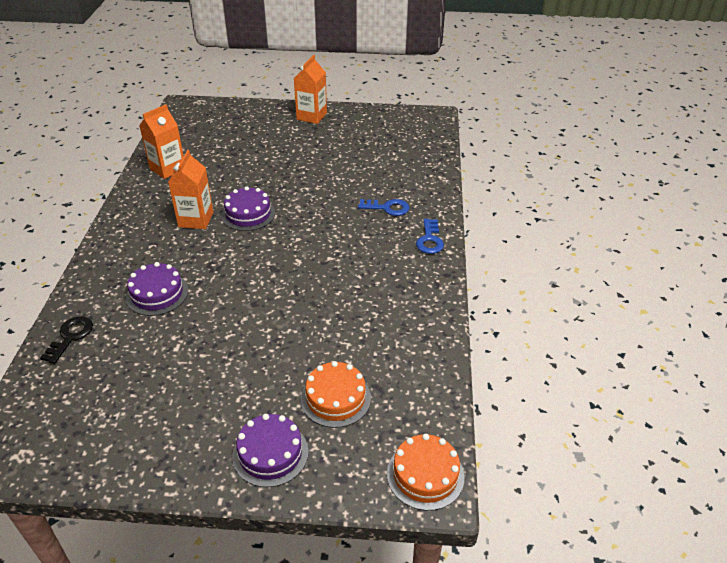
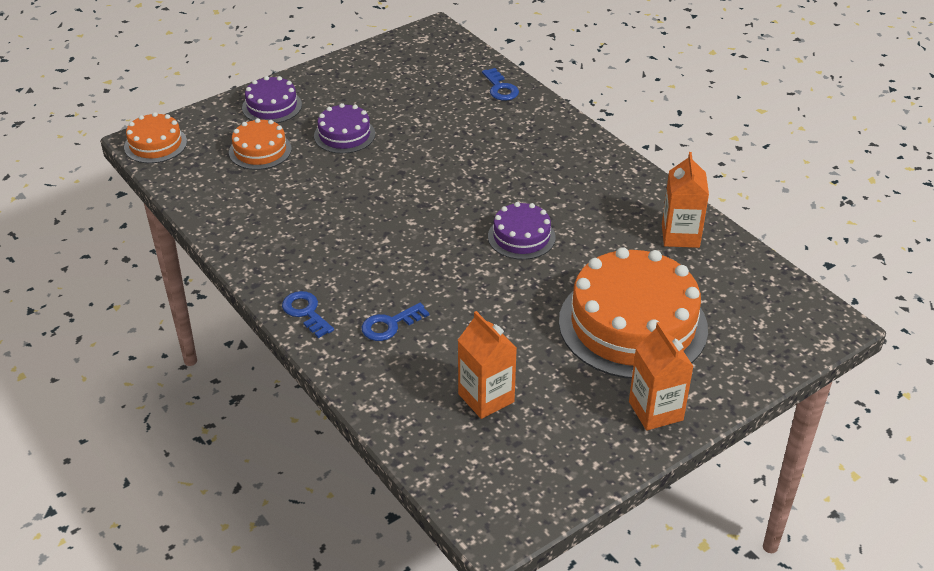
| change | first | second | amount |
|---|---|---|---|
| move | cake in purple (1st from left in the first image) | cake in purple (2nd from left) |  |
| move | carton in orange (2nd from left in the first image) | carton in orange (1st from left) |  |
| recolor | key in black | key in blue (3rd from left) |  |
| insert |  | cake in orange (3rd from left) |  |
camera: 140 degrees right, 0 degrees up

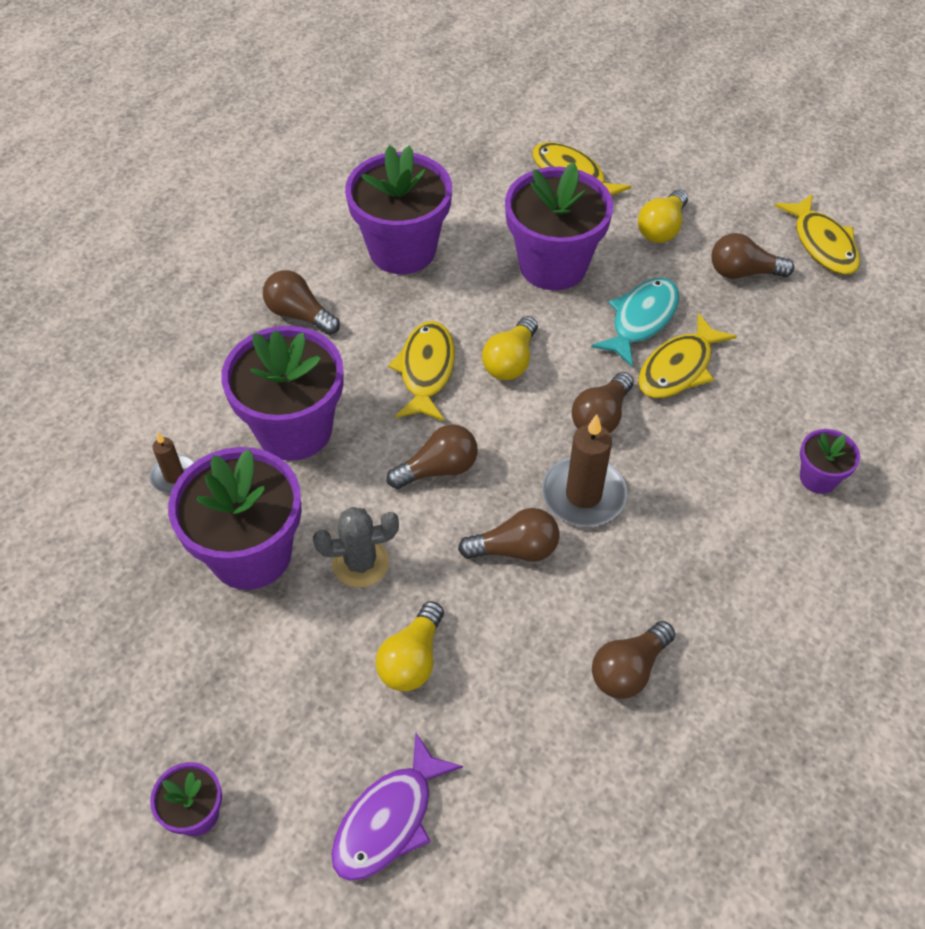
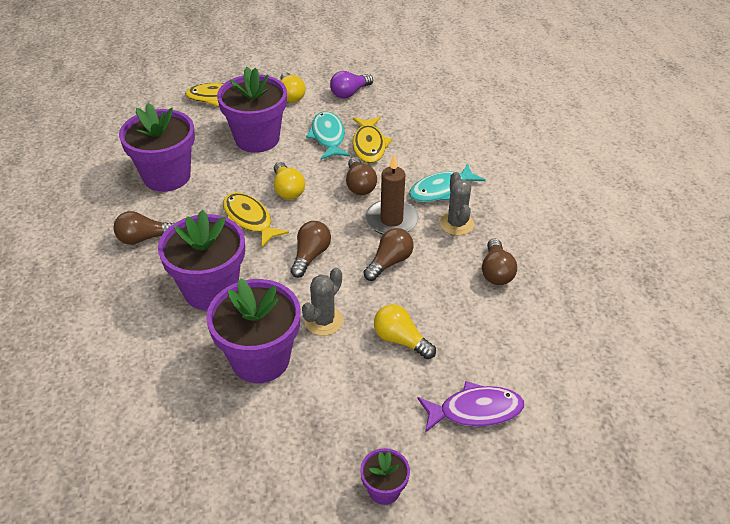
| change | first | second | amount |
|---|---|---|---|
| recolor | light bulb in brown (6th from left) | light bulb in purple |  |
| rotate | light bulb in yellow (1st from left in the first image) | light bulb in yellow (3rd from left) | 150 degrees clockwise |
| insert |  | fish in turquoise (2nd from left) |  |
| rotate | fish in purple |  | 90 degrees counterclockwise |
| insert |  | cactus in grey (2nd from left) |  |
| delete | candle in brown (1st from left) |  |  |
| delete | fish in yellow (4th from left) |  |  |
| delete | flower pot in purple (6th from left) |  |  |
camera: 45 degrees left, 10 degrees down

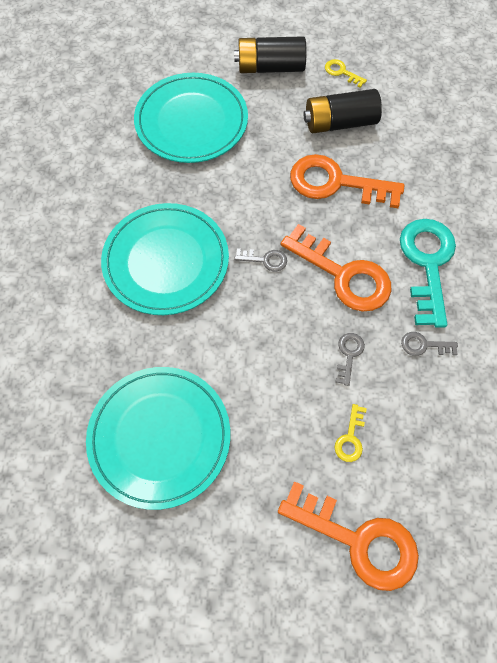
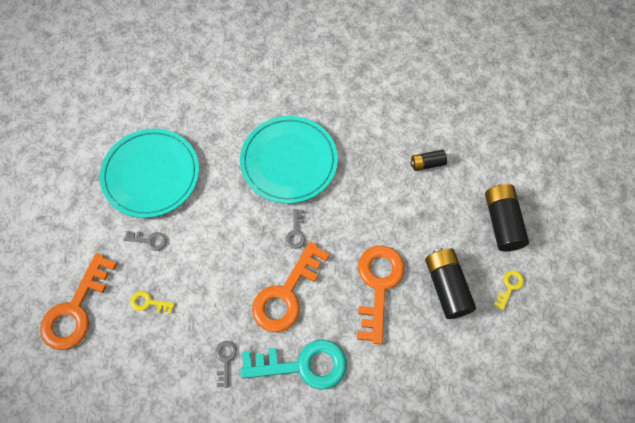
| change | first | second | amount |
|---|---|---|---|
| move | key in grey (2nd from left in the first image) | key in grey (1st from left) |  |
| replace | plate in turquoise (3rd from left) | battery in black (1st from left) |  |
camera: 85 degrees right, 0 degrees up

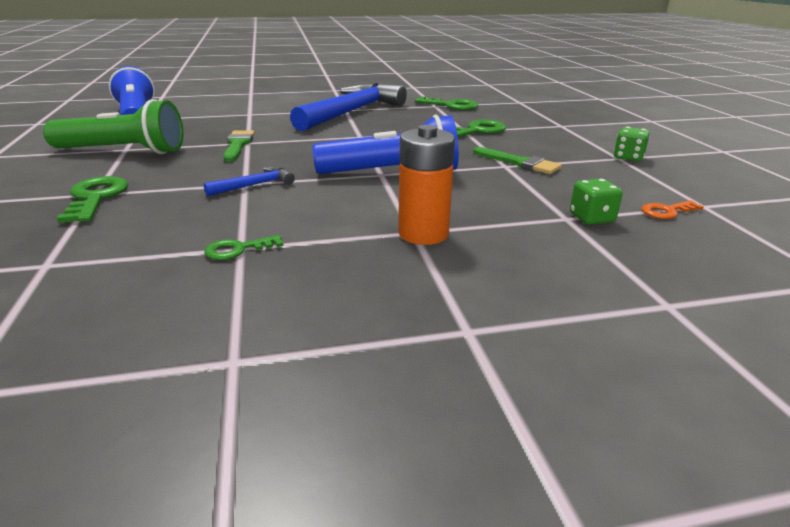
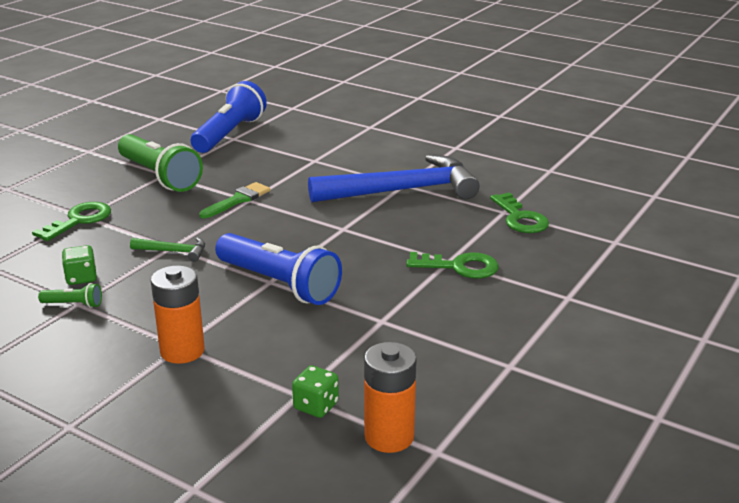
| change | first | second | amount |
|---|---|---|---|
| replace | key in green (2nd from left) | flashlight in green (1st from left) |  |
| move | dice in green (2nd from left in the first image) | dice in green (1st from left) |  |
| recolor | hammer in blue (1st from left) | hammer in green |  |
| replace | key in orange | battery in orange (2nd from left) |  |
| delete | brush in green (2nd from left) |  |  |
camera: 45 degrees right, 0 degrees up

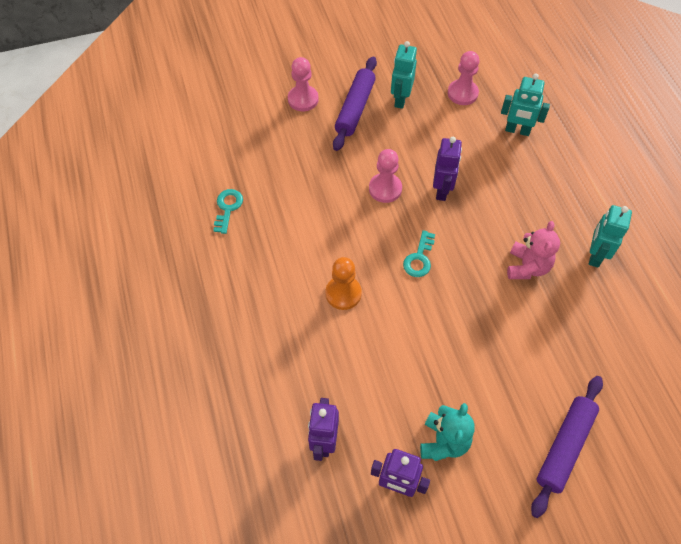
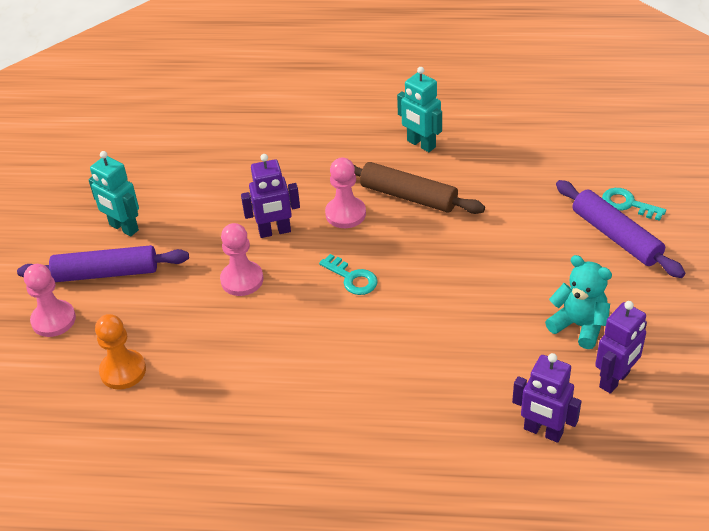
| change | first | second | amount |
|---|---|---|---|
| rotate | rolling pin in purple (1st from left) |  | 45 degrees counterclockwise |
| move | pawn in orange |  |  |
| rotate | robot in purple (3rd from left in the first image) | robot in purple (1st from left) | 135 degrees clockwise |
| move | pawn in pink (3rd from left) |  |  |
| replace | teddy bear in pink | rolling pin in brown |  |
| move | key in turquoise (1st from left in the first image) | key in turquoise (2nd from left) |  |
| delete | robot in turquoise (2nd from left) |  |  |
camera: 65 degrees left, 15 degrees down

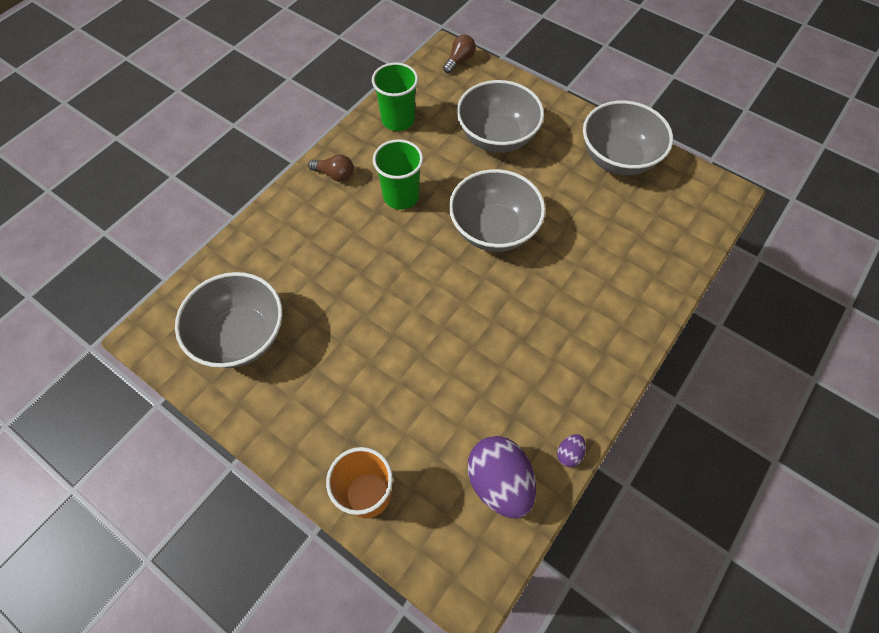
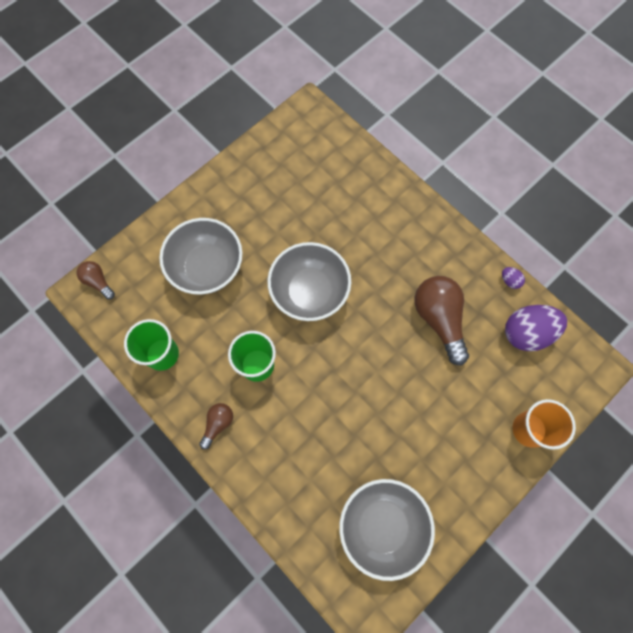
| change | first | second | amount |
|---|---|---|---|
| insert |  | light bulb in brown (3rd from left) |  |
| delete | bowl in grey (4th from left) |  |  |
camera: 80 degrees left, 10 degrees up

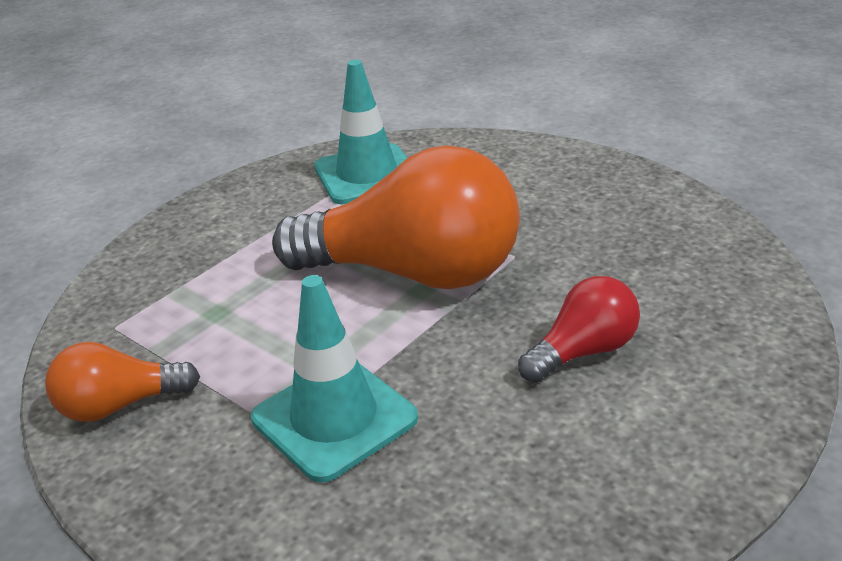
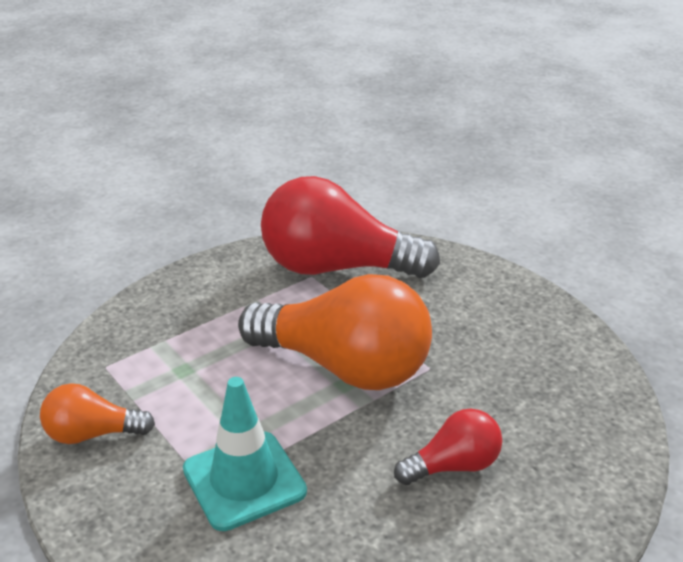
| change | first | second | amount |
|---|---|---|---|
| replace | traffic cone in turquoise (2nd from left) | light bulb in red (1st from left) |  |
camera: 10 degrees right, 0 degrees up

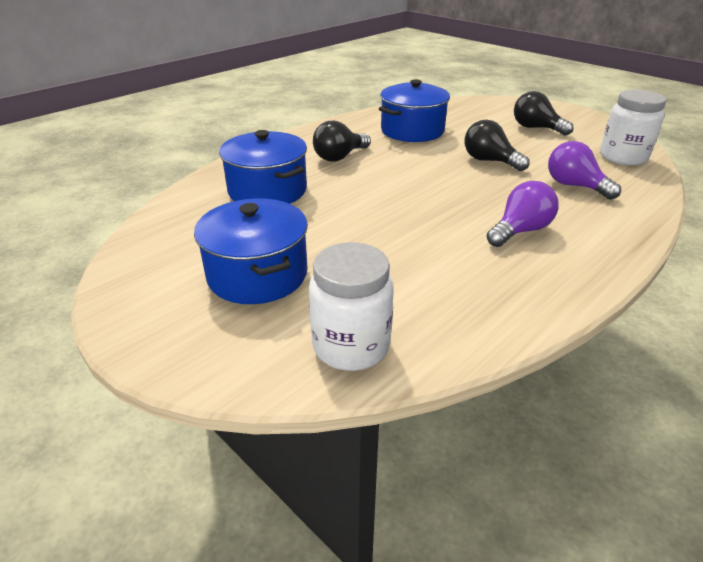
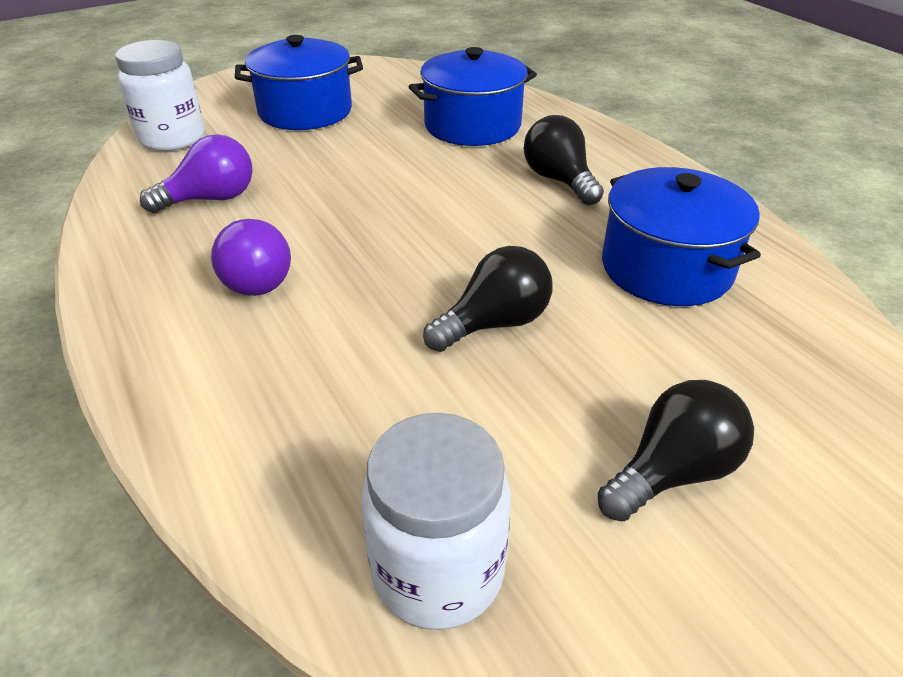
| change | first | second | amount |
|---|---|---|---|
| move | light bulb in purple (2nd from left in the first image) | light bulb in purple (1st from left) |  |
camera: 105 degrees right, 5 degrees up

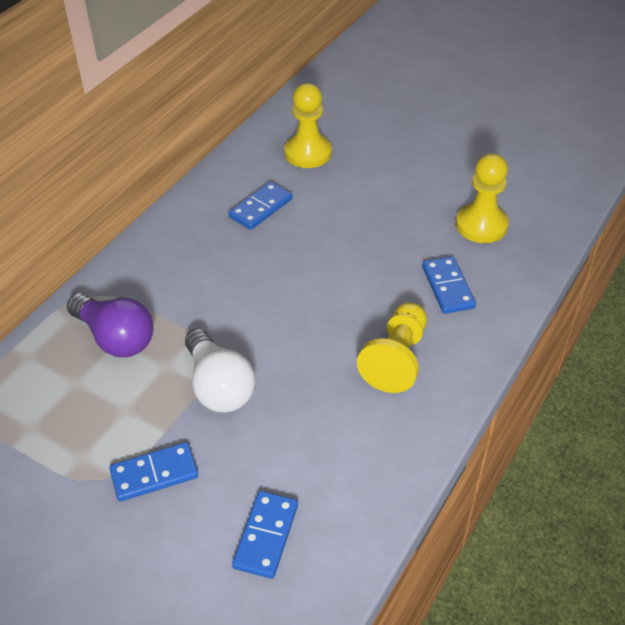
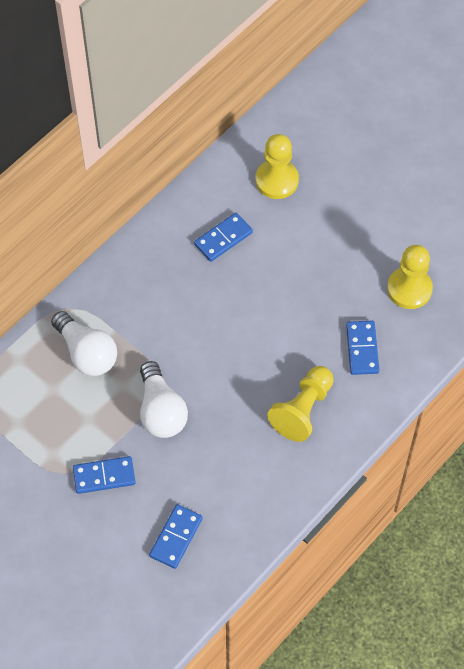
| change | first | second | amount |
|---|---|---|---|
| recolor | light bulb in purple | light bulb in white (1st from left) |  |
camera: 10 degrees right, 15 degrees up

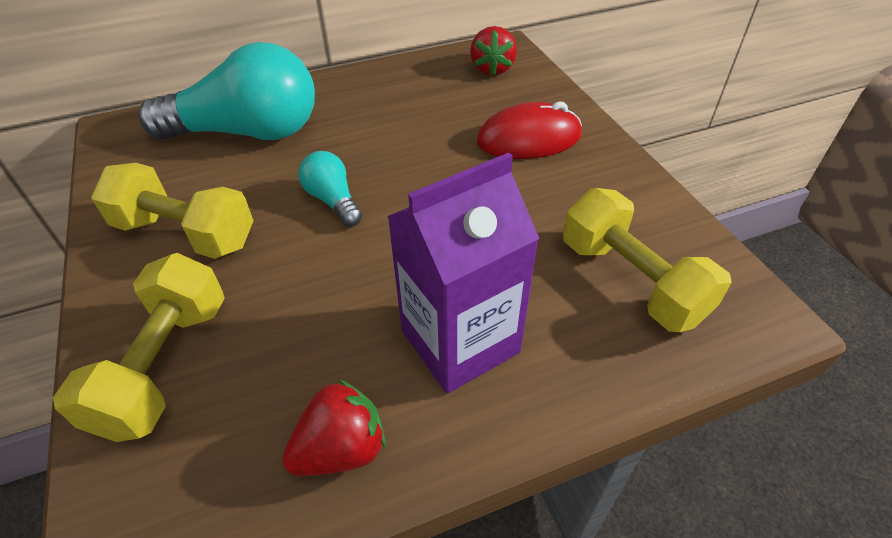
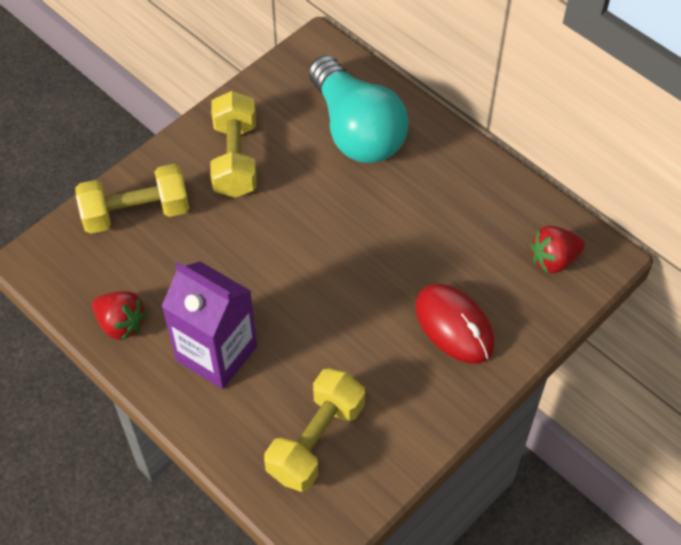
| change | first | second | amount |
|---|---|---|---|
| delete | light bulb in turquoise (2nd from left) |  |  |
camera: 65 degrees right, 10 degrees up

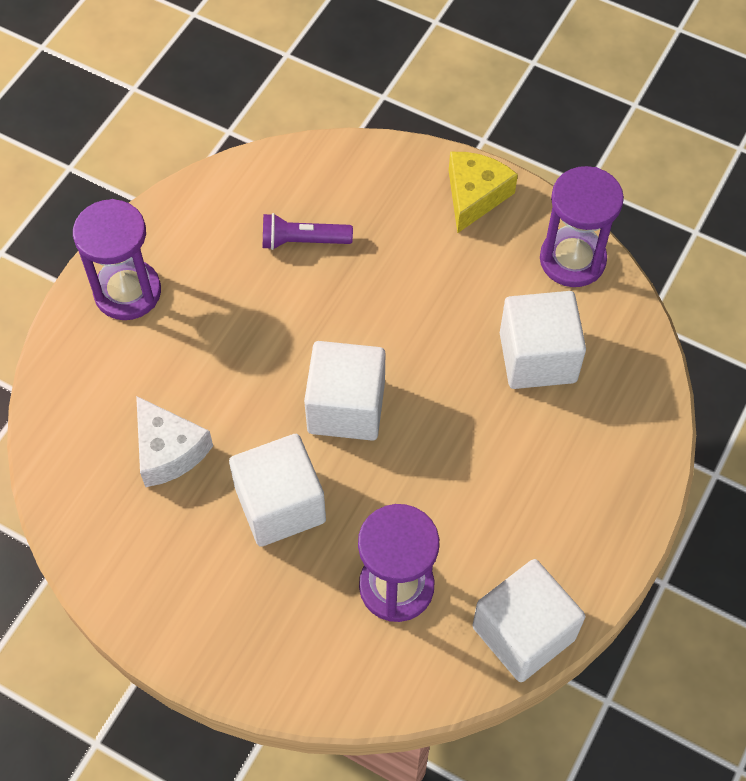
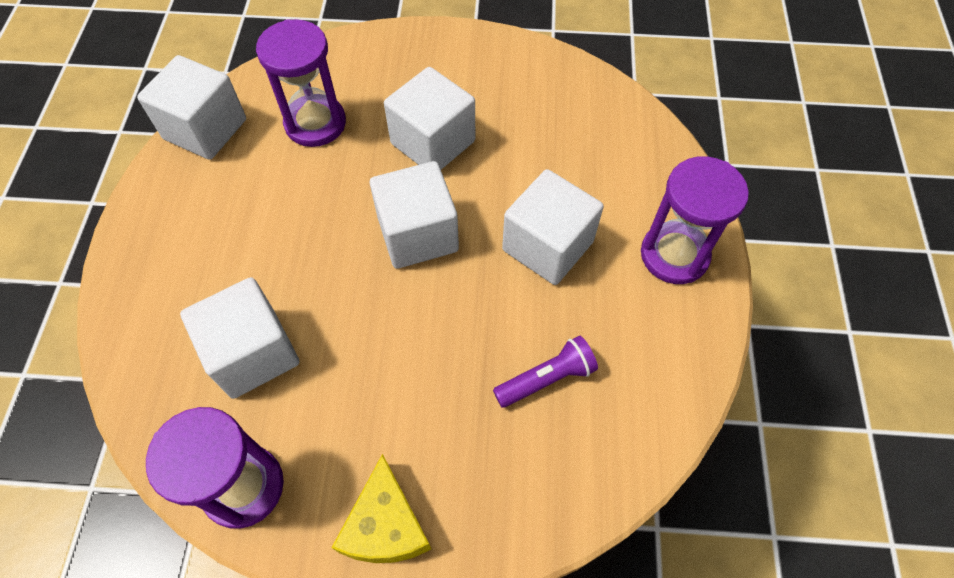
| change | first | second | amount |
|---|---|---|---|
| insert |  | cube in white (5th from left) |  |
| delete | cheese in white |  |  |
camera: 155 degrees right, 0 degrees up

